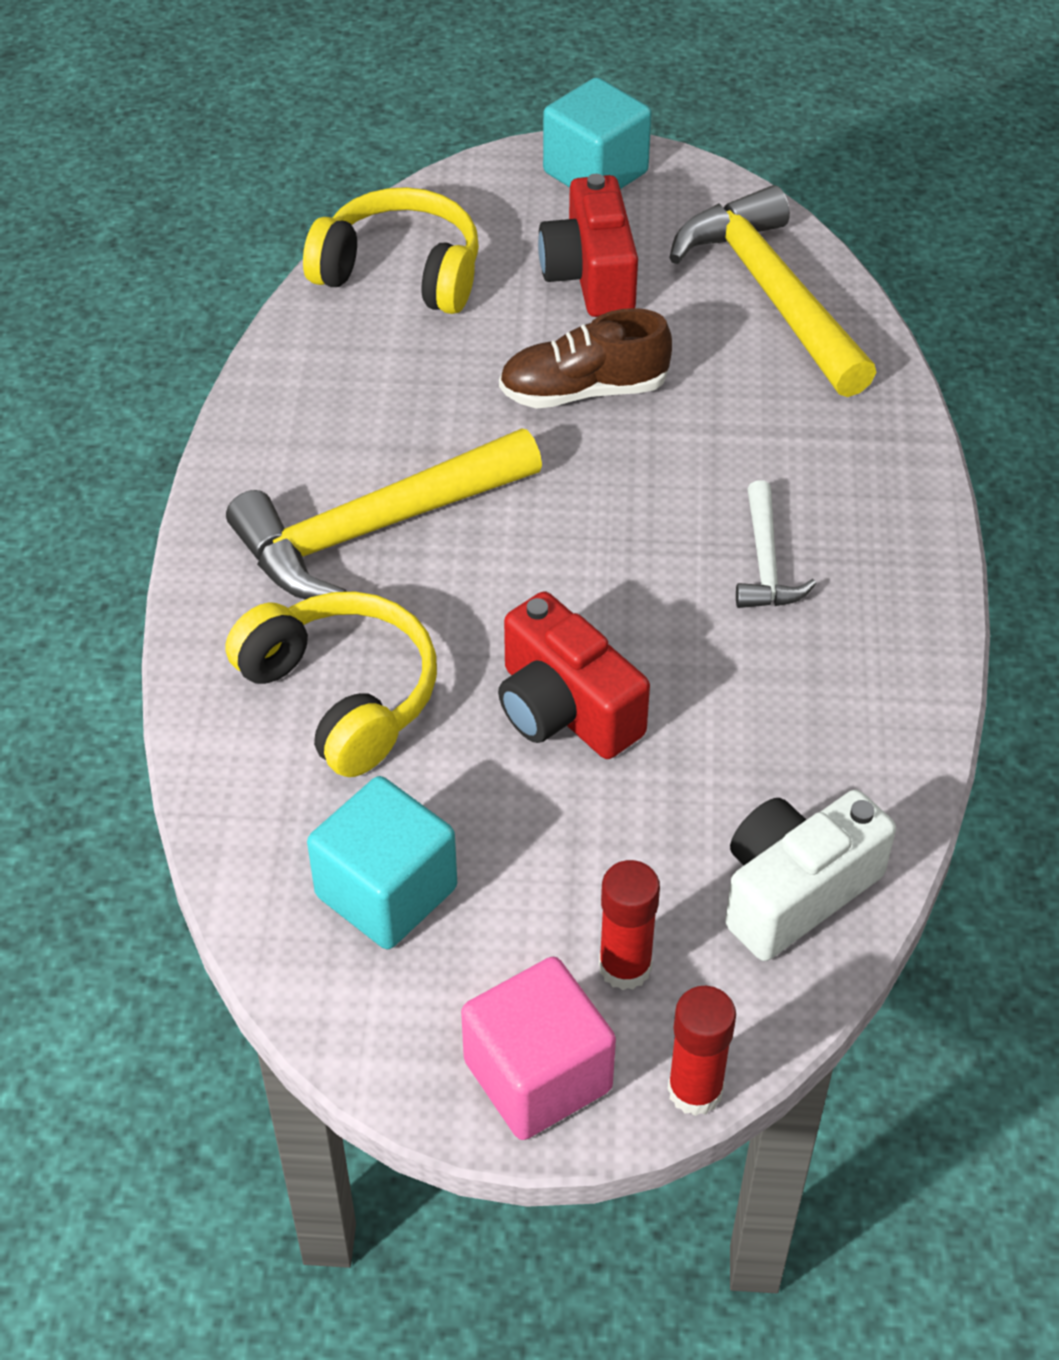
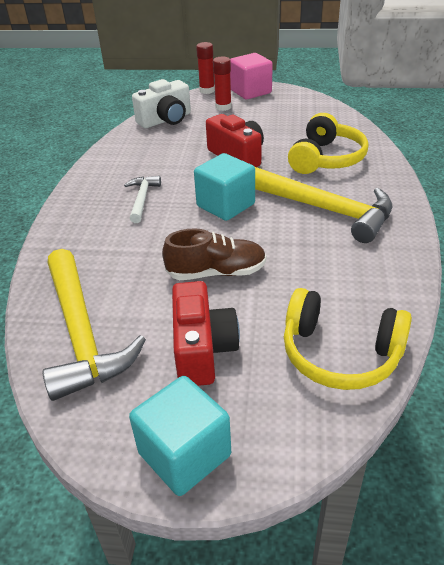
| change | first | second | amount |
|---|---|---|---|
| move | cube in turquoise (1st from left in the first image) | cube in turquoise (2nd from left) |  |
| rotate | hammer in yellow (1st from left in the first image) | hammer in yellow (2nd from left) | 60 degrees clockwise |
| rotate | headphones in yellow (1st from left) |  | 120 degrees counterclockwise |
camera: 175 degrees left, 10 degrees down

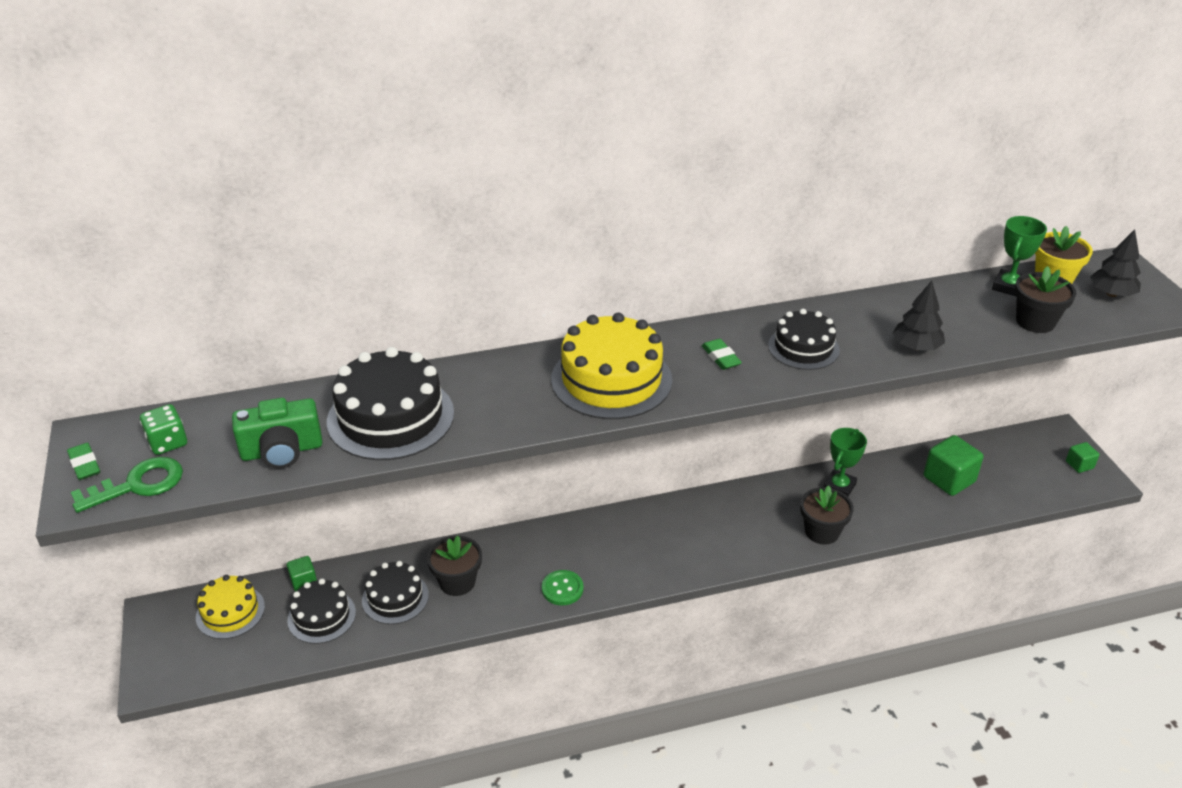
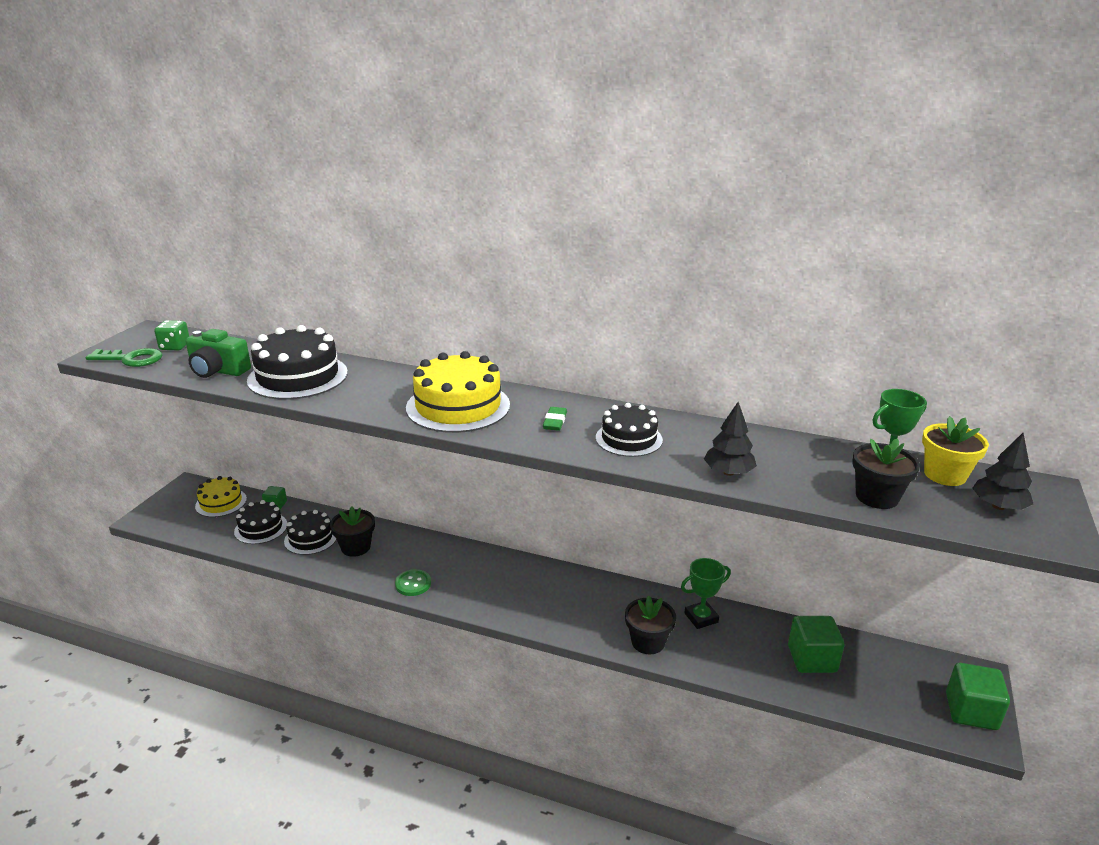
| change | first | second | amount |
|---|---|---|---|
| resize | cube in green (3rd from left) |  | x1.85 |
| delete | eraser in green (1st from left) |  |  |
camera: 35 degrees right, 10 degrees down

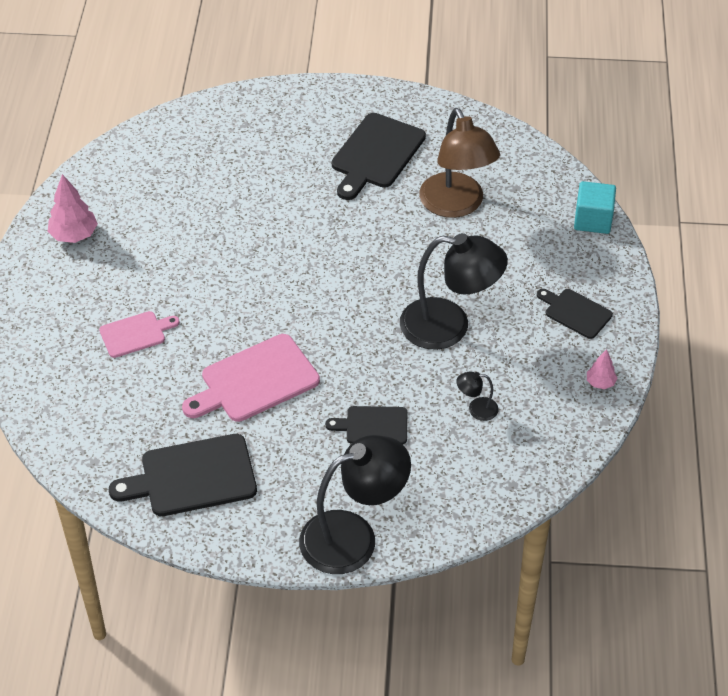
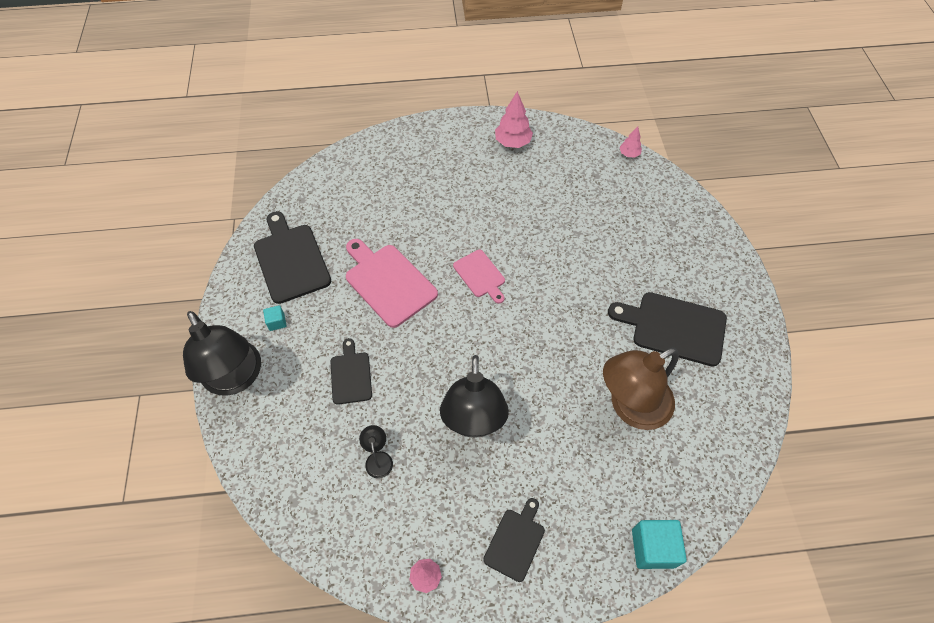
| change | first | second | amount |
|---|---|---|---|
| insert |  | cube in turquoise (1st from left) |  |
| move | cutting board in pink (1st from left in the first image) | cutting board in pink (2nd from left) |  |
| insert |  | tree in pink (3rd from left) |  |
camera: 80 degrees right, 10 degrees up

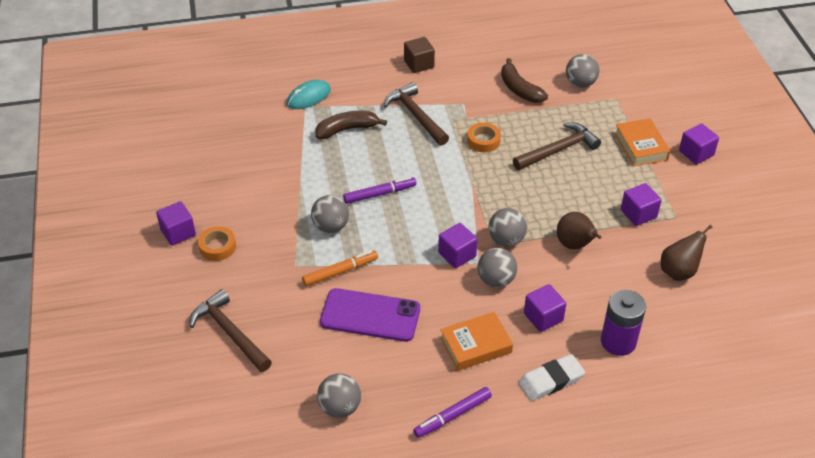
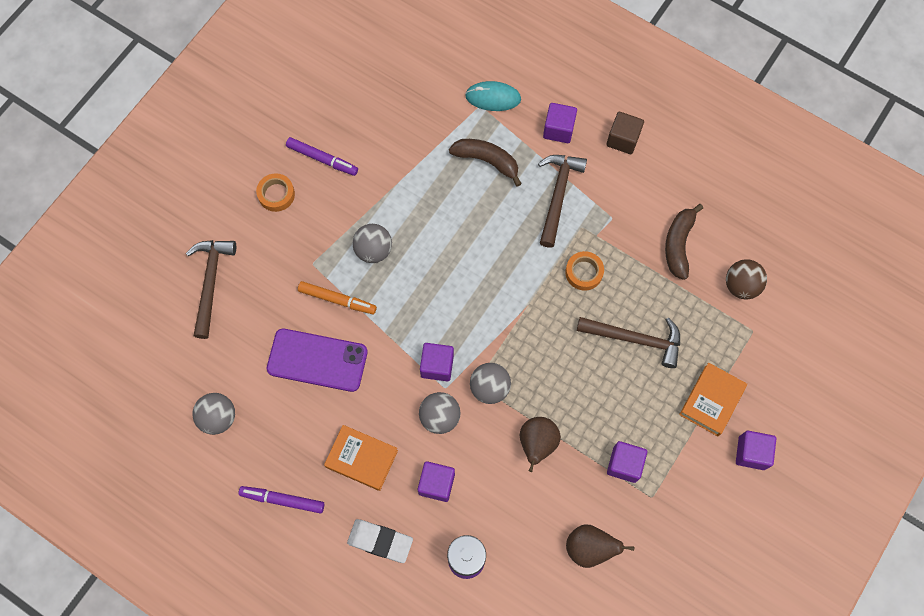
| change | first | second | amount |
|---|---|---|---|
| rotate | phone in purple |  | 45 degrees counterclockwise |
| move | marker in purple (1st from left in the first image) | marker in purple (2nd from left) |  |
| move | cube in purple (1st from left in the first image) | cube in purple (3rd from left) |  |
| recolor | ball in grey (5th from left) | ball in brown |  |
camera: 45 degrees right, 25 degrees up

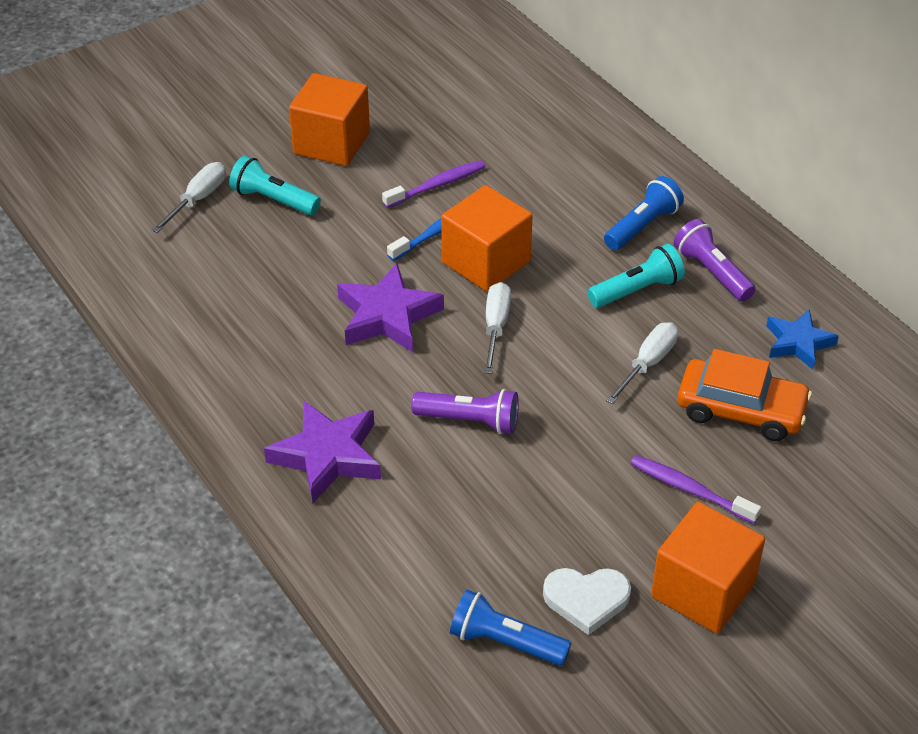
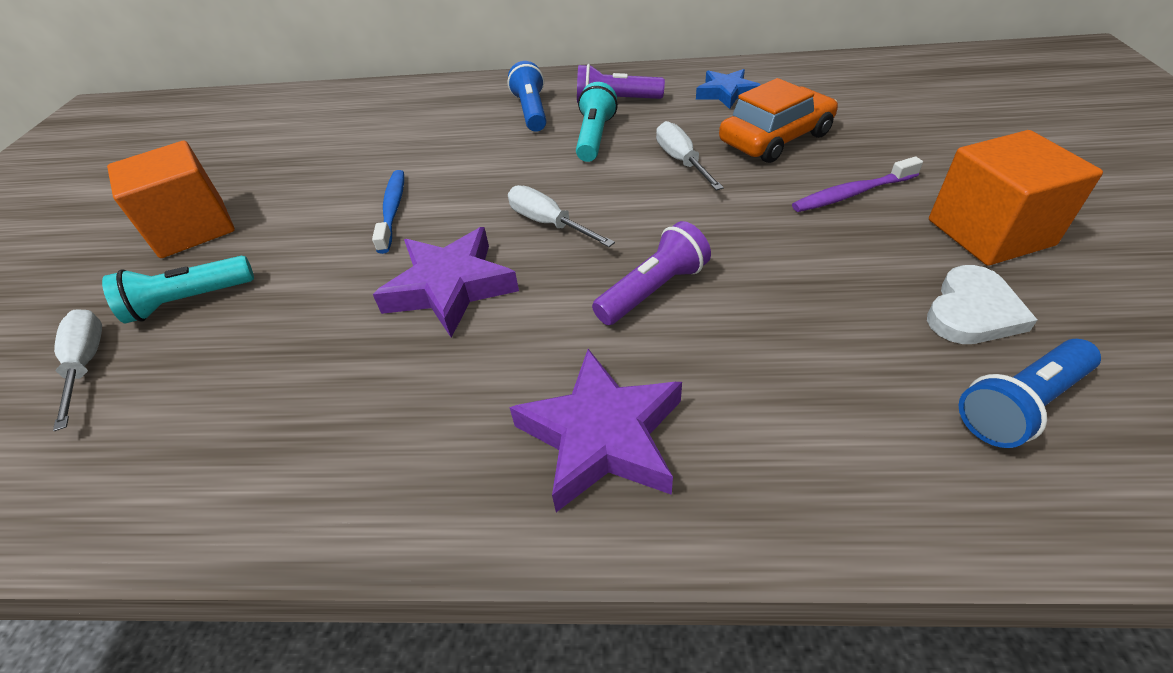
| change | first | second | amount |
|---|---|---|---|
| delete | toothbrush in purple (1st from left) |  |  |
| delete | cube in orange (2nd from left) |  |  |
camera: 50 degrees left, 0 degrees up

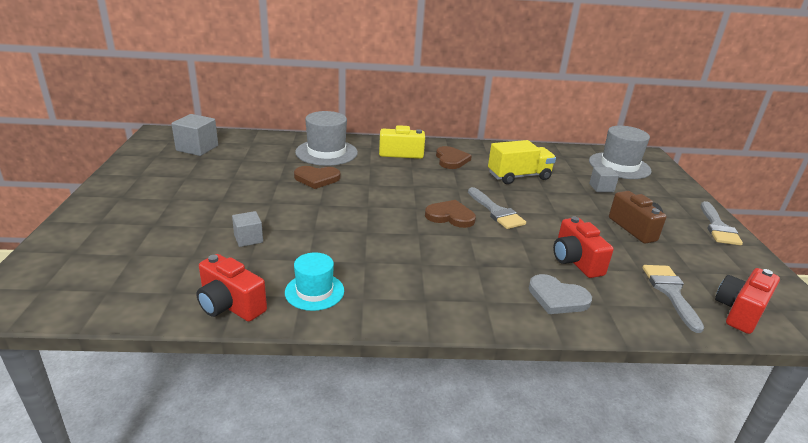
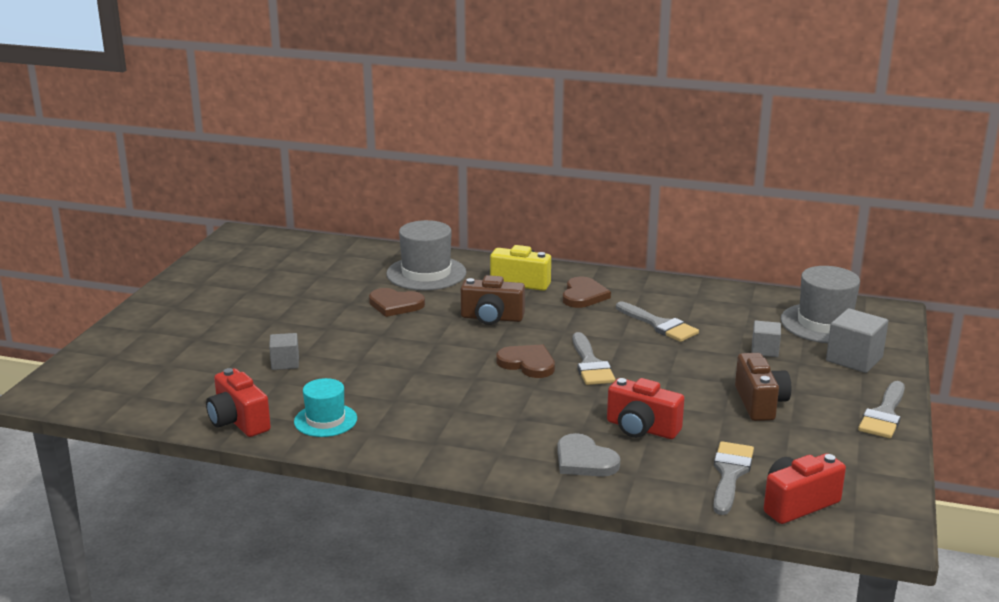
| change | first | second | amount |
|---|---|---|---|
| insert |  | camera in brown (1st from left) |  |
| rotate | camera in red (2nd from left) |  | 60 degrees counterclockwise |
| replace | truck in yellow | brush in grey (2nd from left) |  |
| move | cube in grey (1st from left in the first image) | cube in grey (3rd from left) |  |
camera: 20 degrees right, 5 degrees down

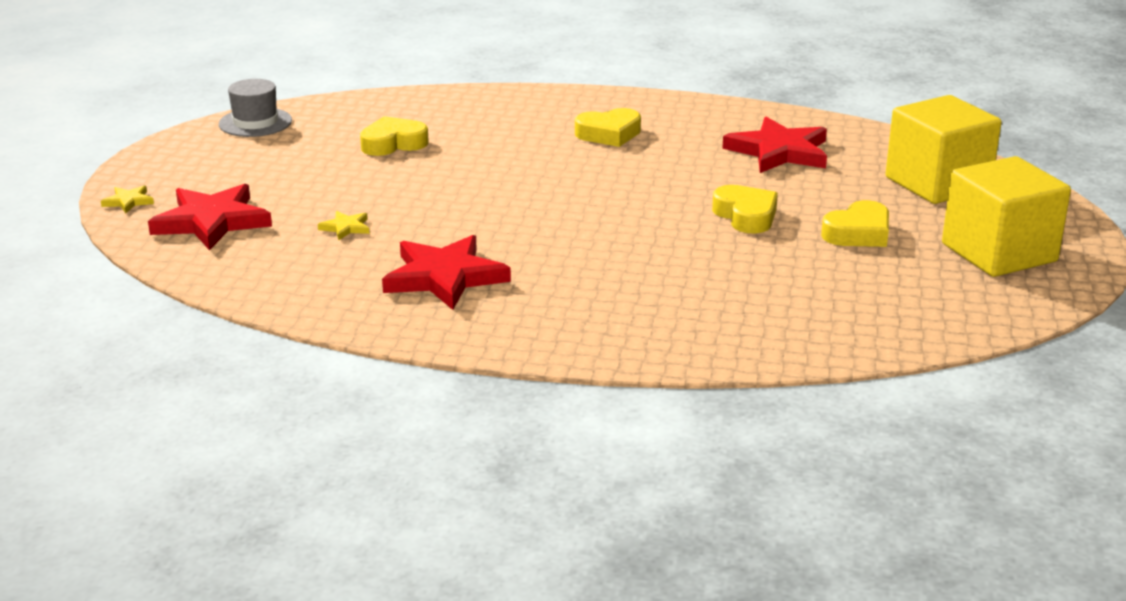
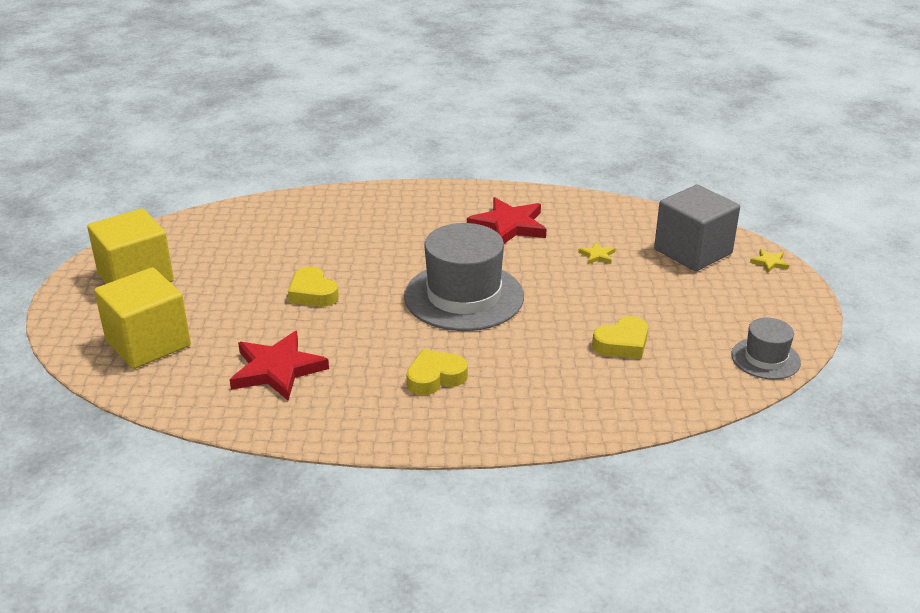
| change | first | second | amount |
|---|---|---|---|
| insert |  | hat in grey (1st from left) |  |
| replace | star in red (1st from left) | cube in grey |  |
| delete | heart in yellow (4th from left) |  |  |
camera: 170 degrees right, 5 degrees up

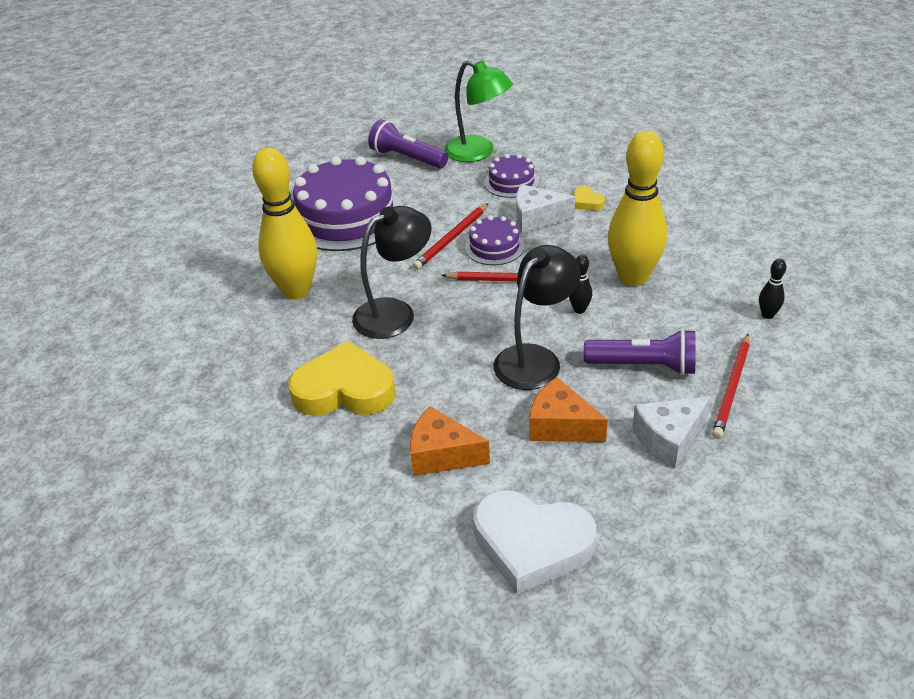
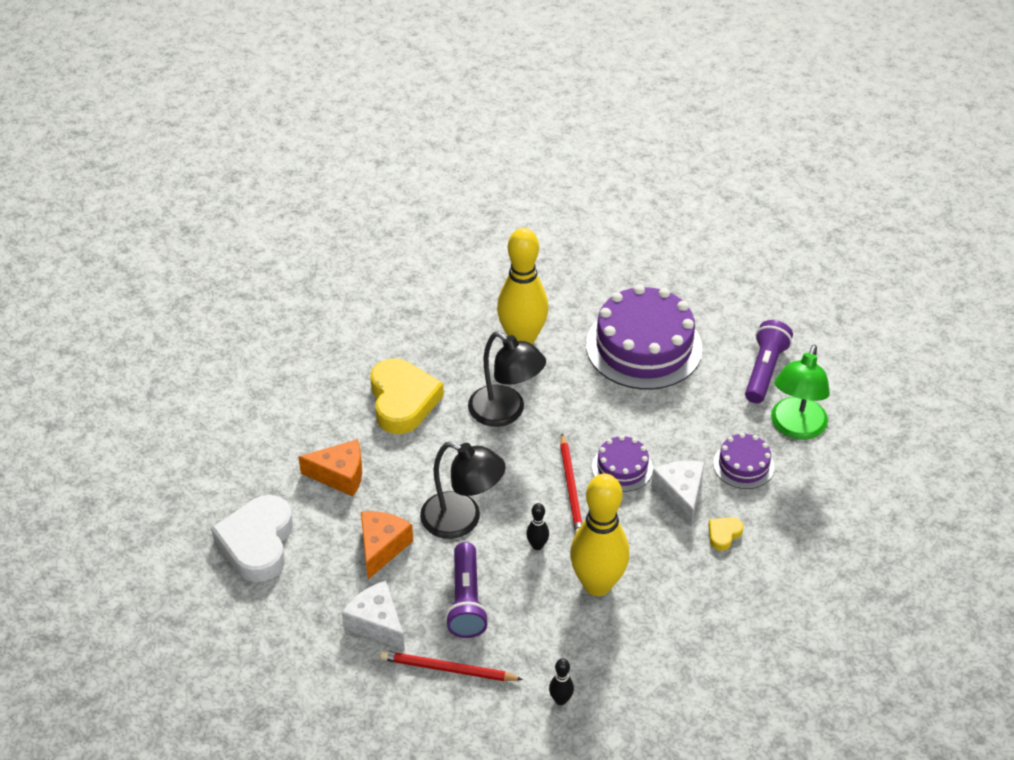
| change | first | second | amount |
|---|---|---|---|
| rotate | cheese in orange (1st from left) |  | 90 degrees clockwise |
| delete | pencil in red (1st from left) |  |  |
camera: 75 degrees right, 5 degrees up

